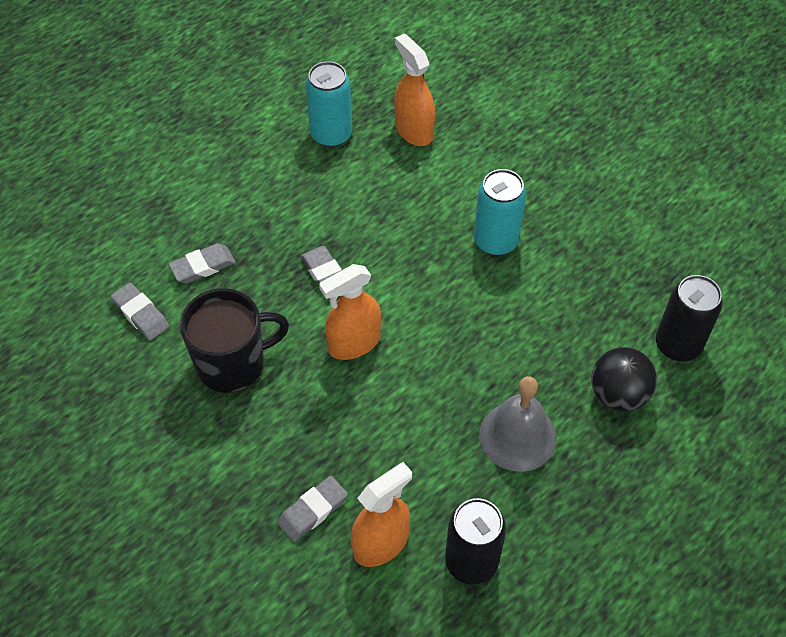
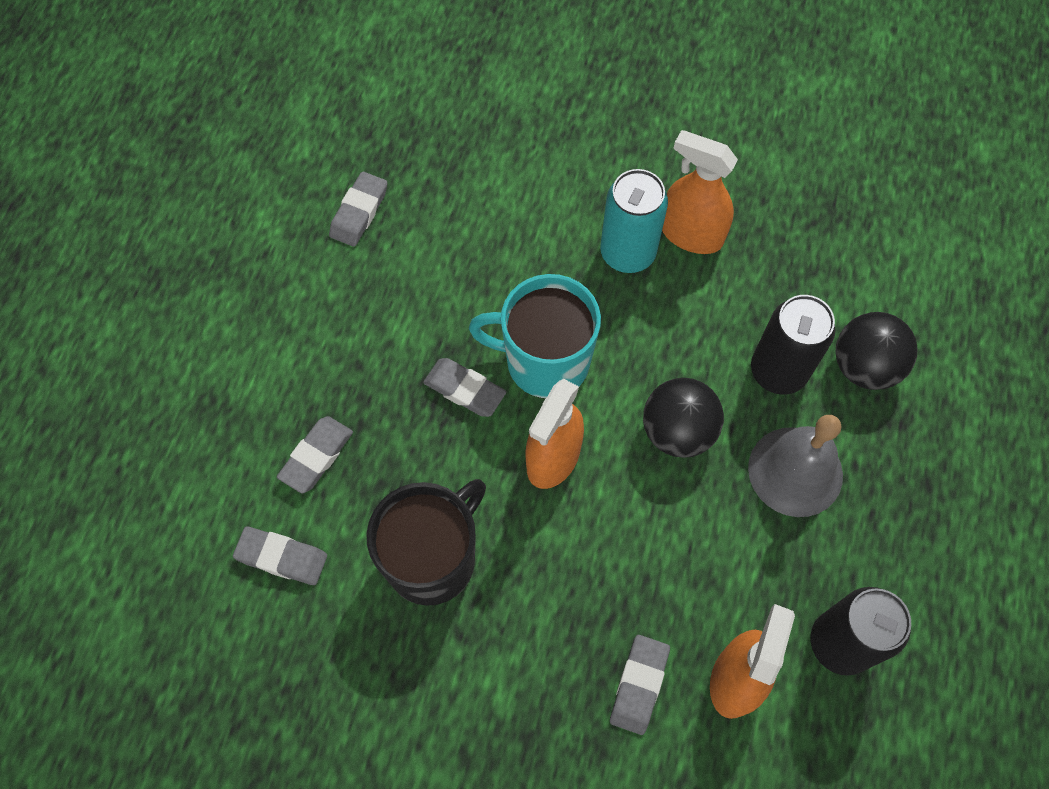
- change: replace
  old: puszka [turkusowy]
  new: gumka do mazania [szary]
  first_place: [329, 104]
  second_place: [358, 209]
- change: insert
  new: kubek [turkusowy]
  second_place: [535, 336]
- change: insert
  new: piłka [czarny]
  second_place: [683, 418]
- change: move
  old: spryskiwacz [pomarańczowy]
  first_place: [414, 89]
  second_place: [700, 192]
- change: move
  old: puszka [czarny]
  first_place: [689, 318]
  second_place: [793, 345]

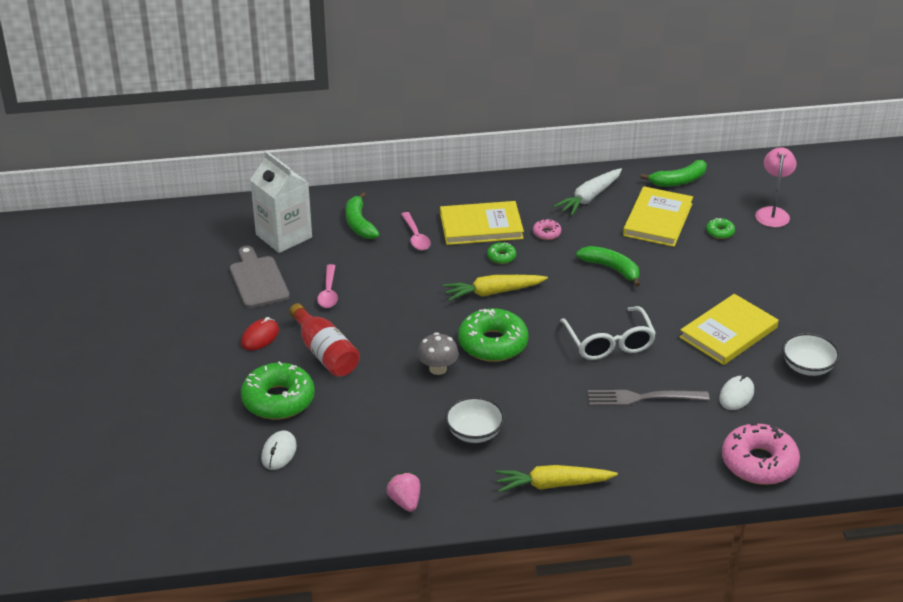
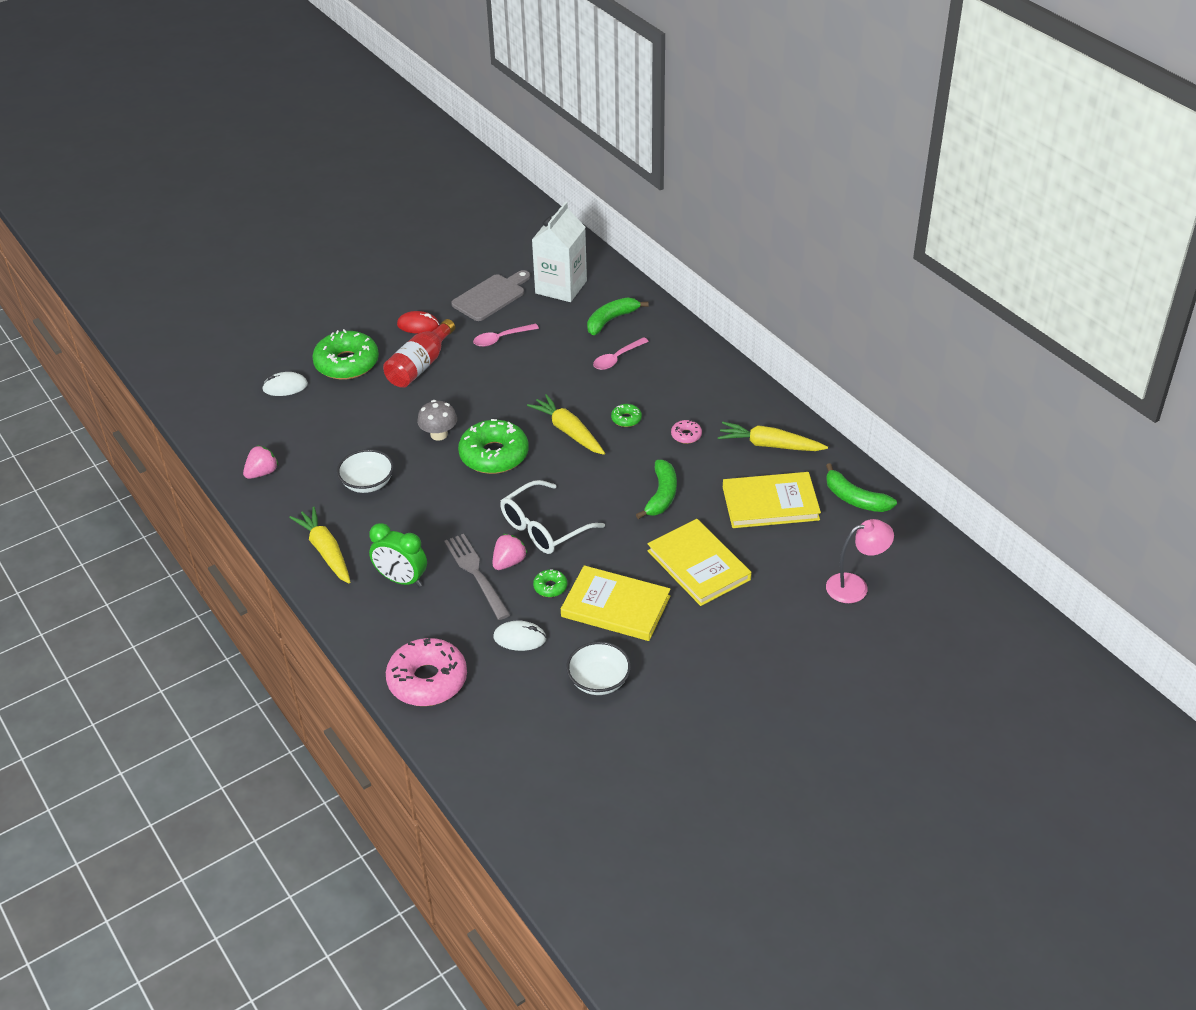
- change: insert
  new: budzik [zielony]
  second_place: [398, 555]
- change: insert
  new: truskawka [różowy]
  second_place: [510, 552]
- change: move
  old: donut [zielony]
  first_place: [720, 228]
  second_place: [550, 583]
- change: move
  old: książka [żółty]
  first_place: [482, 223]
  second_place: [699, 562]
- change: recolor
  old: marchewka [biały]
  new: marchewka [żółty]
  first_place: [587, 192]
  second_place: [773, 436]

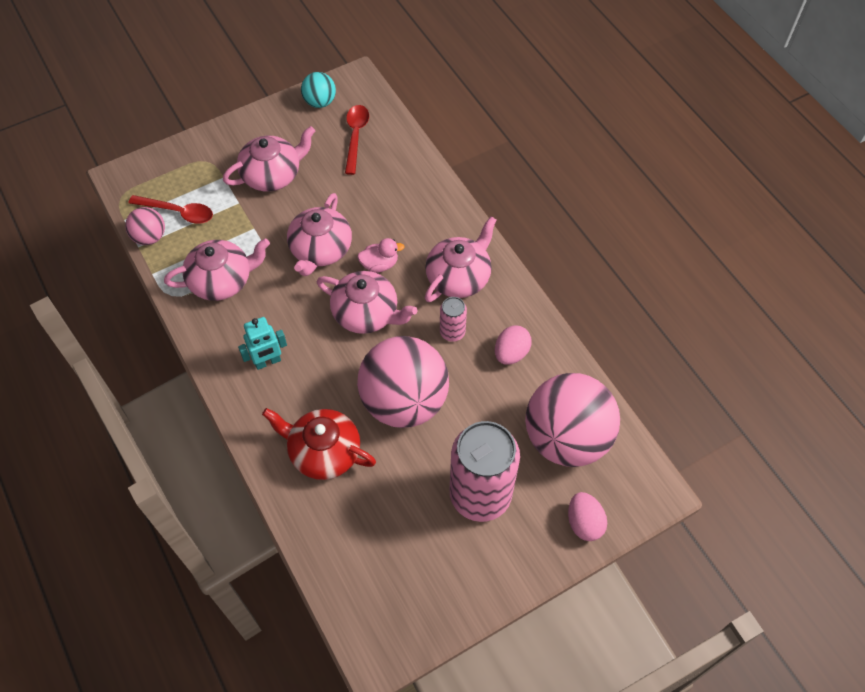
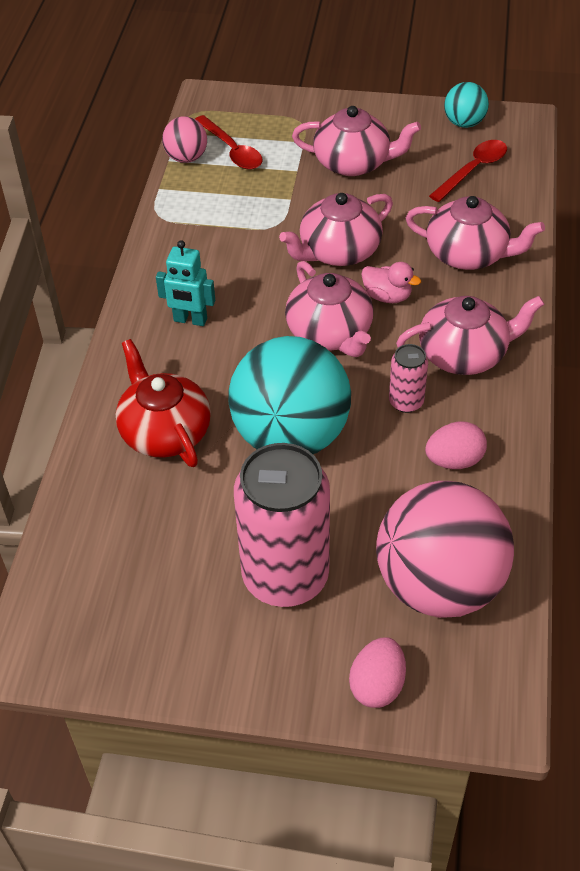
- change: recolor
  old: piłka [różowy]
  new: piłka [turkusowy]
  first_place: [403, 382]
  second_place: [290, 395]
- change: move
  old: imbryk [różowy]
  first_place: [217, 270]
  second_place: [475, 233]

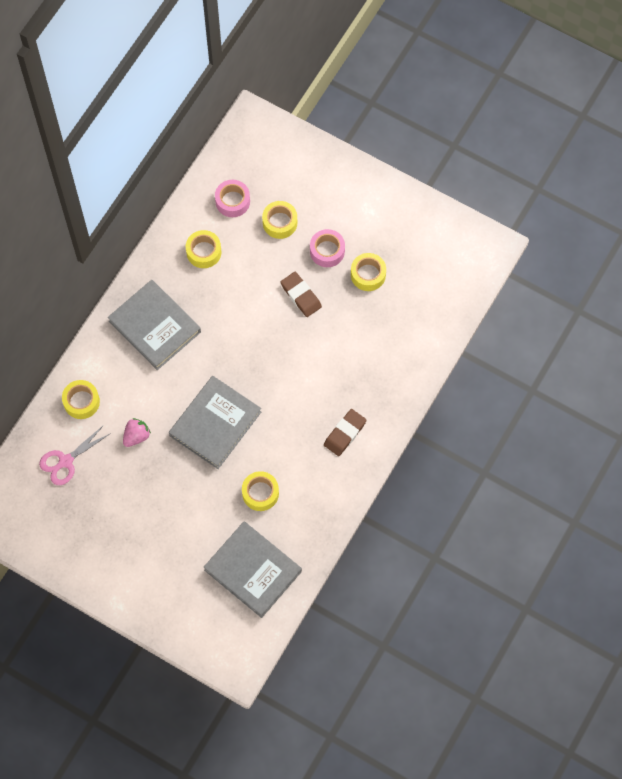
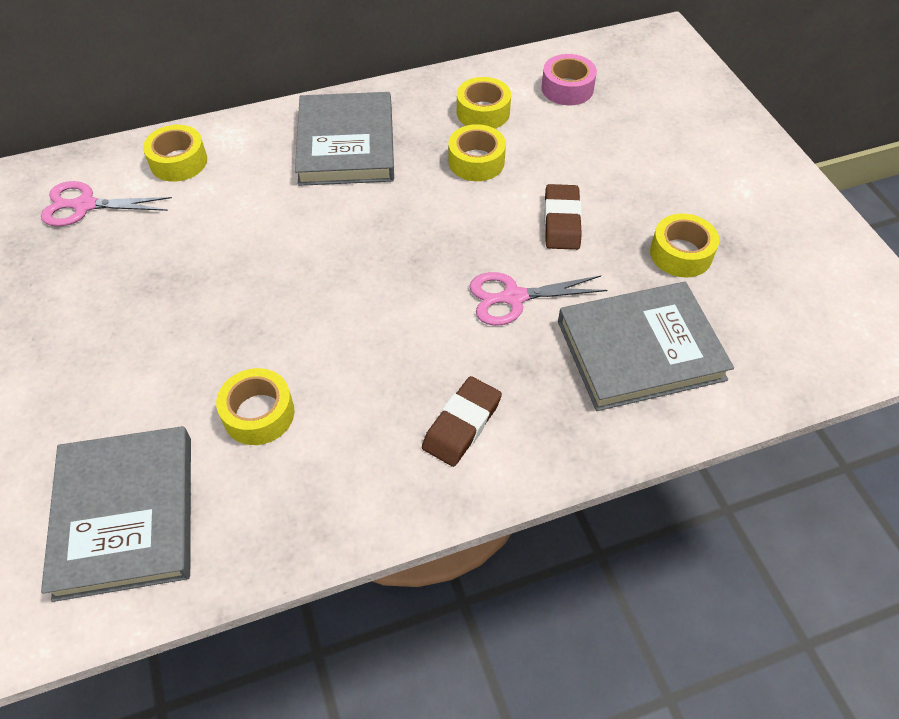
- change: rotate
  old: gumka do mazania [brązowy]
  first_place: [345, 432]
  second_place: [462, 421]
  degrees: -45
- change: move
  old: taśma klejąca [żółty]
  first_place: [279, 220]
  second_place: [477, 152]
- change: insert
  new: nożyczki [różowy]
  second_place: [538, 299]
- change: move
  old: książka [szary]
  first_place: [215, 422]
  second_place: [646, 346]
- change: delete
  old: truskawka [różowy]
  first_place: [137, 432]
- change: delete
  old: taśma klejąca [różowy]
  first_place: [327, 248]

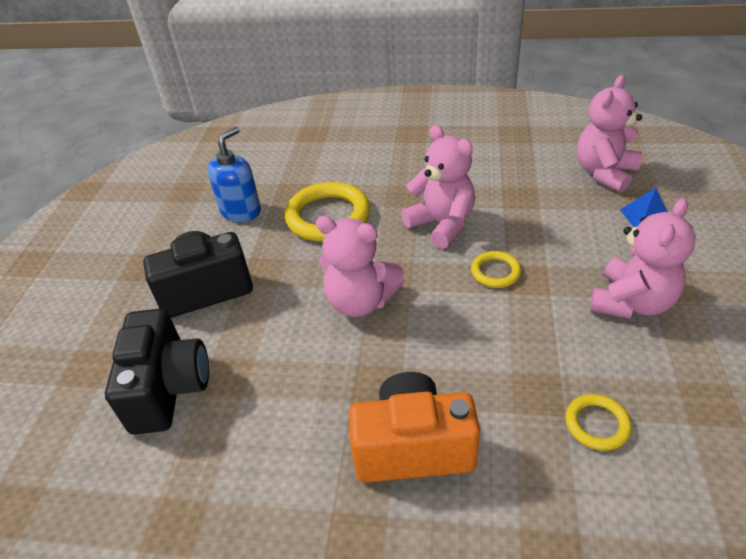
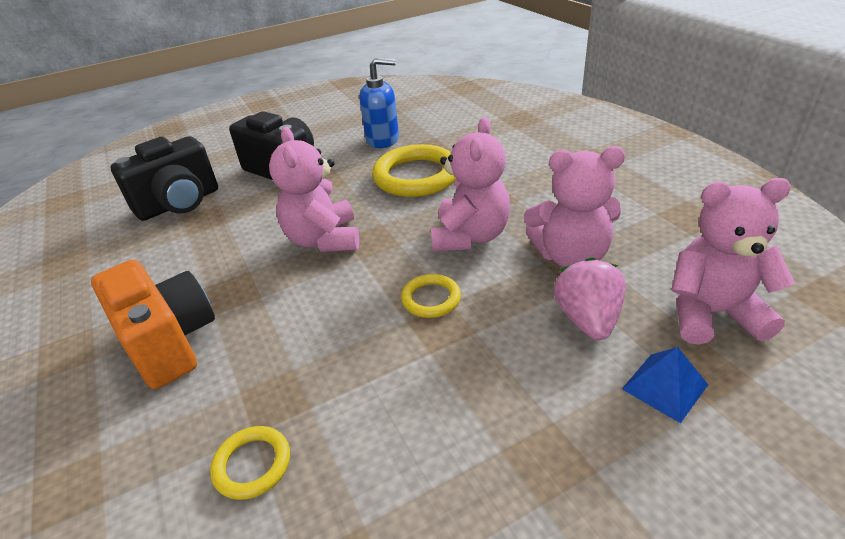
- change: move
  old: miś [różowy]
  first_place: [643, 258]
  second_place: [574, 206]
- change: insert
  new: truskawka [różowy]
  second_place: [590, 298]

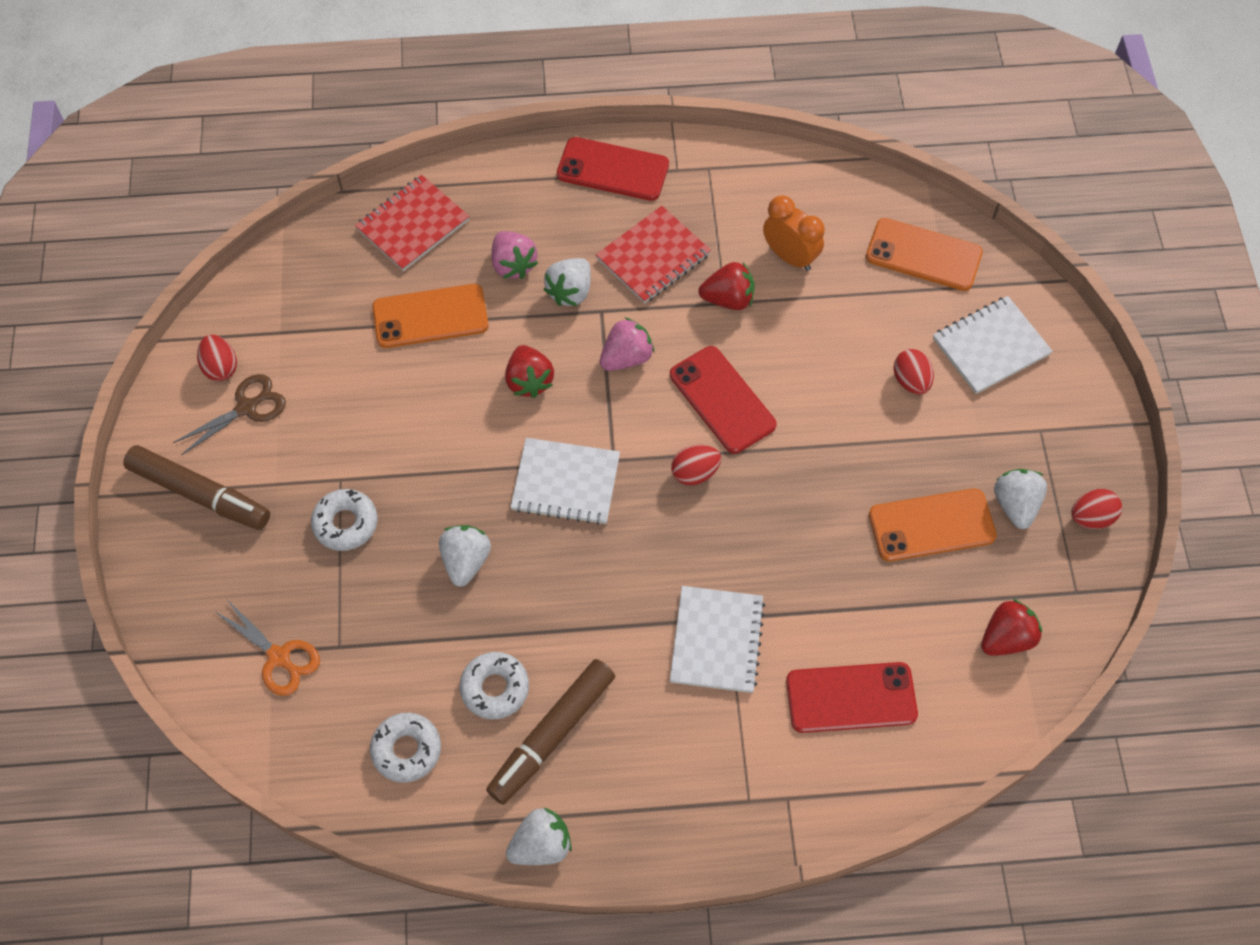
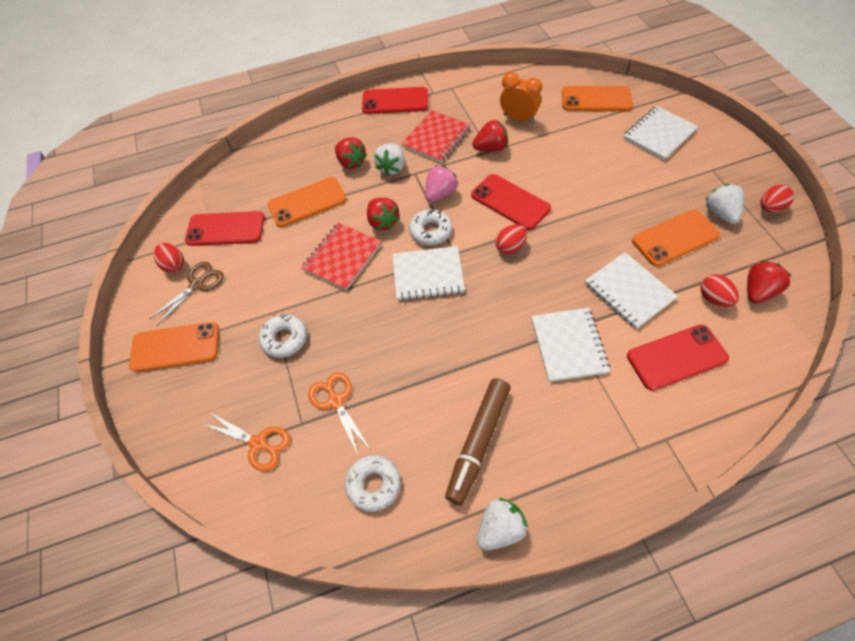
- change: replace
  old: flamaster [brązowy]
  new: telefon [pomarańczowy]
  first_place: [196, 487]
  second_place: [174, 347]
- change: insert
  new: telefon [czerwony]
  second_place: [225, 228]
- change: move
  old: zeszyt [czerwony]
  first_place: [412, 223]
  second_place: [341, 256]
- change: insert
  new: nożyczki [pomarańczowy]
  second_place: [339, 413]
- change: recolor
  old: truskawka [różowy]
  new: truskawka [czerwony]
  first_place: [514, 255]
  second_place: [351, 153]
- change: move
  old: donut [biały]
  first_place: [494, 686]
  second_place: [430, 227]
- change: insert
  new: zeszyt [biały]
  second_place: [631, 290]
- change: move
  old: jajko [czerwony]
  first_place: [914, 372]
  second_place: [720, 290]
- change: delete
  old: truskawka [biały]
  first_place: [465, 556]

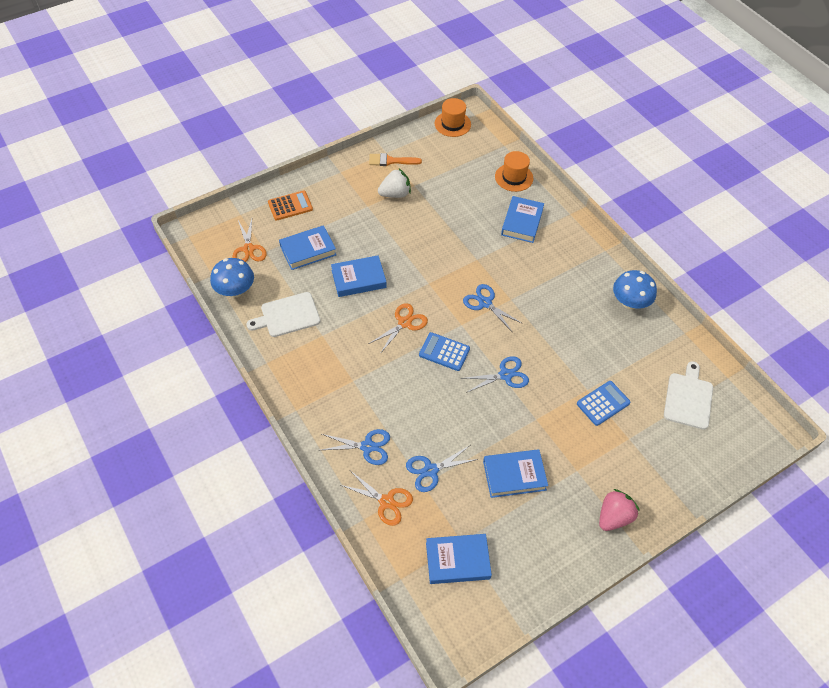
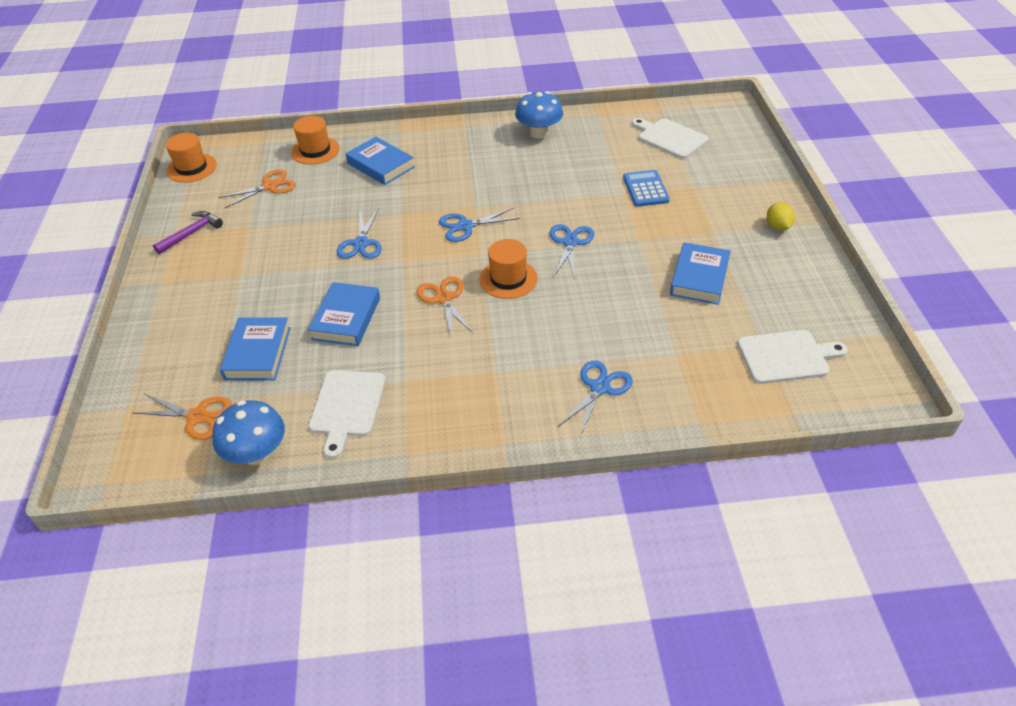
- change: replace
  old: pędzel [pomarańczowy]
  new: młotek [fioletowy]
  first_place: [395, 159]
  second_place: [188, 232]
- change: move
  old: nożyczki [pomarańczowy]
  first_place: [377, 498]
  second_place: [257, 188]
- change: move
  old: nożyczki [niebieski]
  first_place: [442, 468]
  second_place: [359, 233]
- change: replace
  old: kalkulator [niebieski]
  new: kapelusz [pomarańczowy]
  first_place: [444, 351]
  second_place: [508, 269]
- change: replace
  old: książka [niebieski]
  new: deska do krojenia [biały]
  first_place: [459, 559]
  second_place: [792, 357]
- change: replace
  old: truskawka [różowy]
  new: cytryna [żółty]
  first_place: [619, 510]
  second_place: [781, 216]
- change: delete
  old: kalkulator [pomarańczowy]
  first_place: [290, 205]
- change: delete
  old: truskawka [biały]
  first_place: [394, 183]

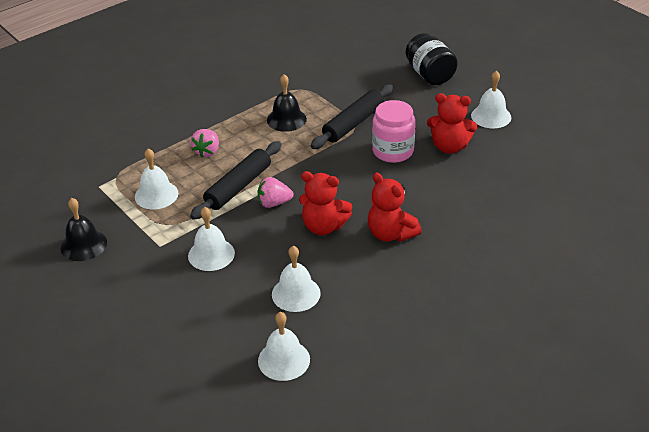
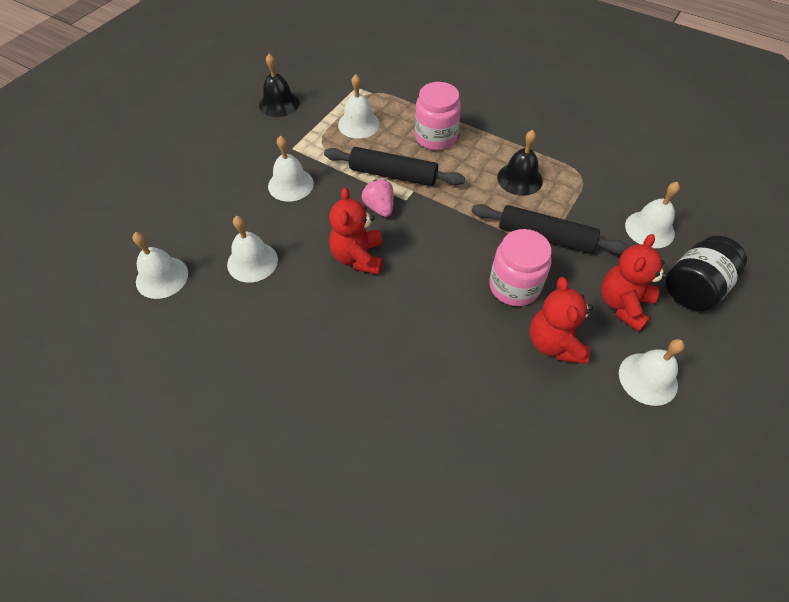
- change: replace
  old: truskawka [różowy]
  new: słoik [różowy]
  first_place: [205, 143]
  second_place: [438, 116]
- change: move
  old: miś [czerwony]
  first_place: [395, 207]
  second_place: [634, 283]
- change: insert
  new: dzwonek [biały]
  second_place: [652, 215]

